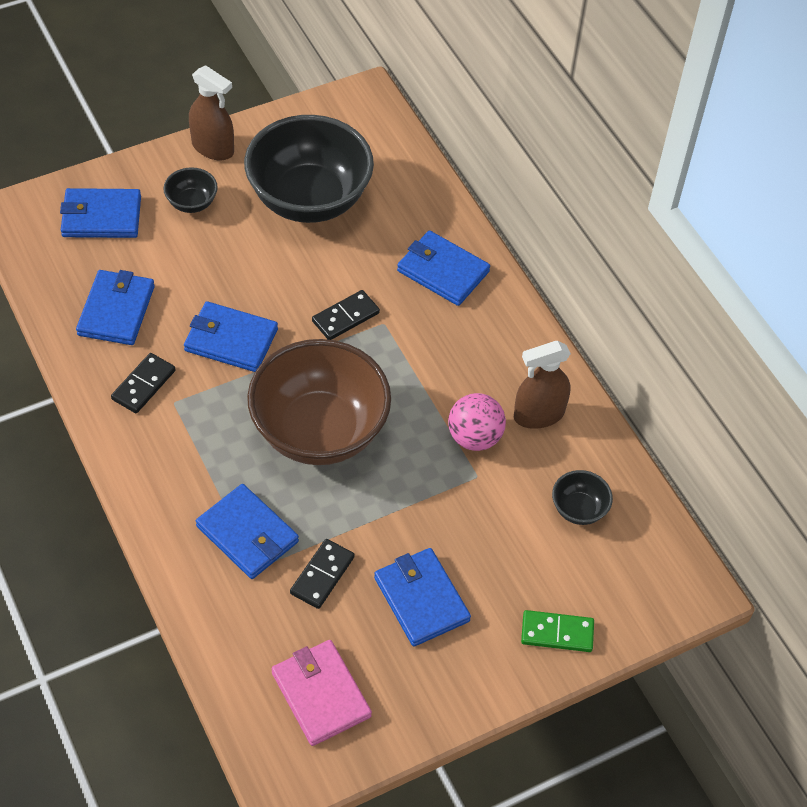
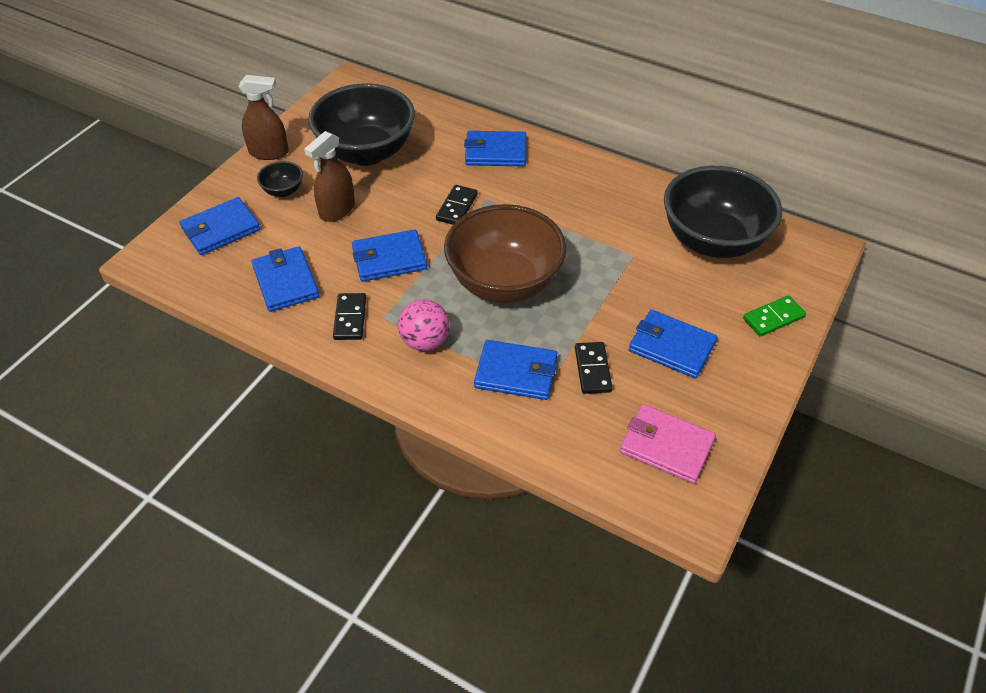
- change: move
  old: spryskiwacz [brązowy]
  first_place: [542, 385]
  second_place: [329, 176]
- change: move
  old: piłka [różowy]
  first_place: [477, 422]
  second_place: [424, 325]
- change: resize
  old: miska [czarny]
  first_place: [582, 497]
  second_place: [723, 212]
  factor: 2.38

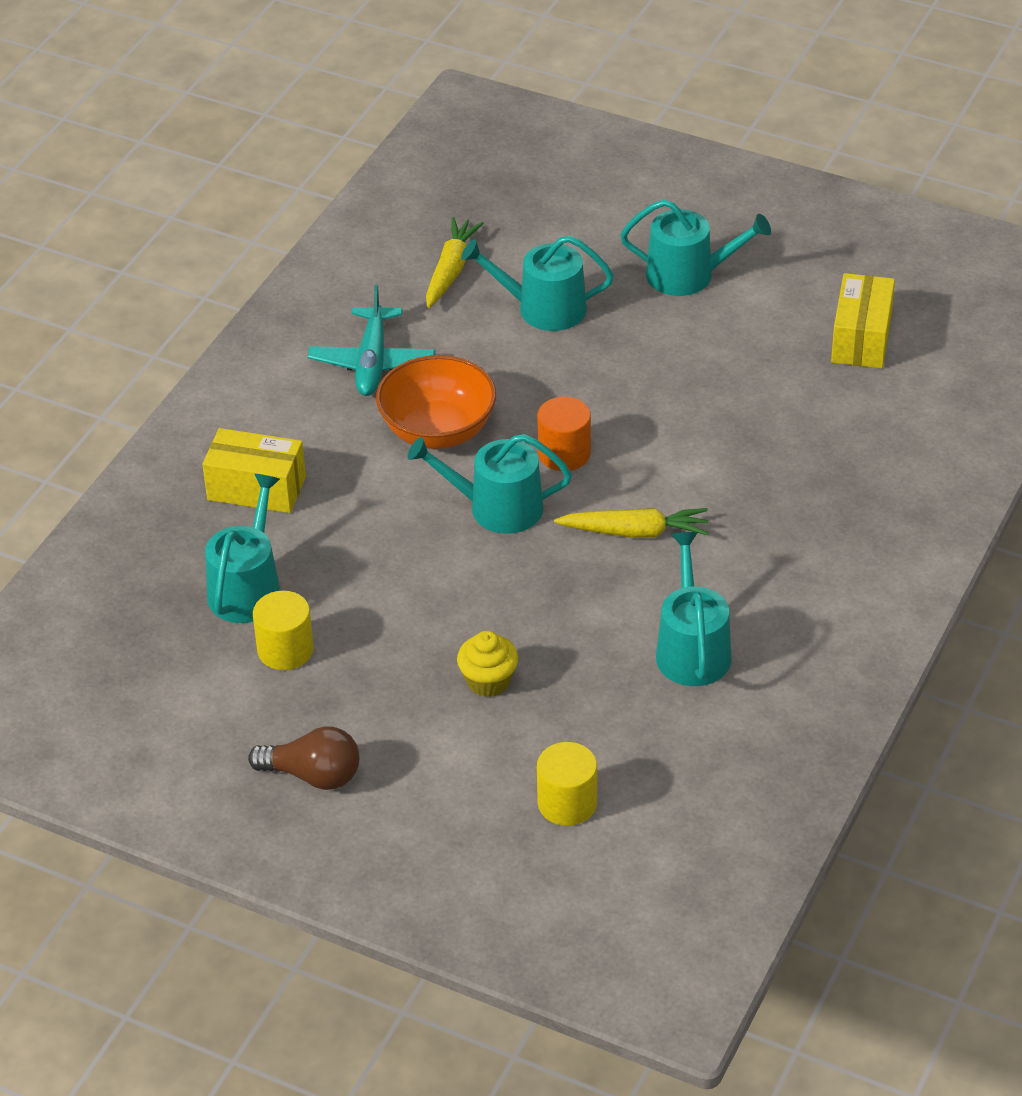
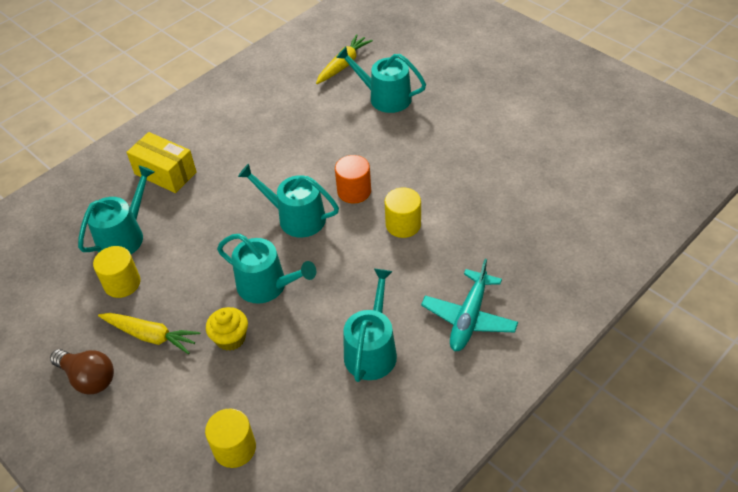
- change: move
  old: marchewka [żółty]
  first_place: [631, 523]
  second_place: [149, 333]
- change: move
  old: konewka [turkusowy]
  first_place: [695, 247]
  second_place: [266, 269]
- change: insert
  new: walec [żółty]
  second_place: [402, 212]
- change: move
  old: samolot [turkusowy]
  first_place: [371, 340]
  second_place: [469, 305]
- change: delete
  old: miska [pomarańczowy]
  first_place: [436, 402]
- change: delete
  old: pudełko [żółty]
  first_place: [863, 320]

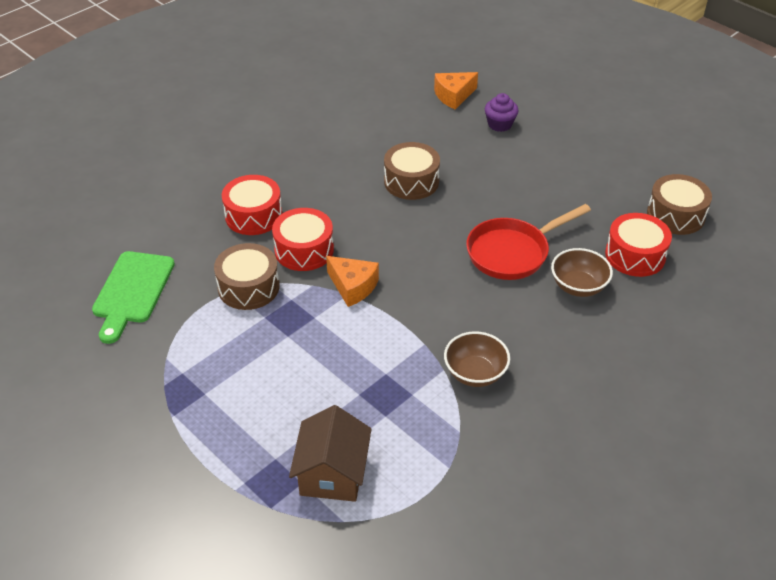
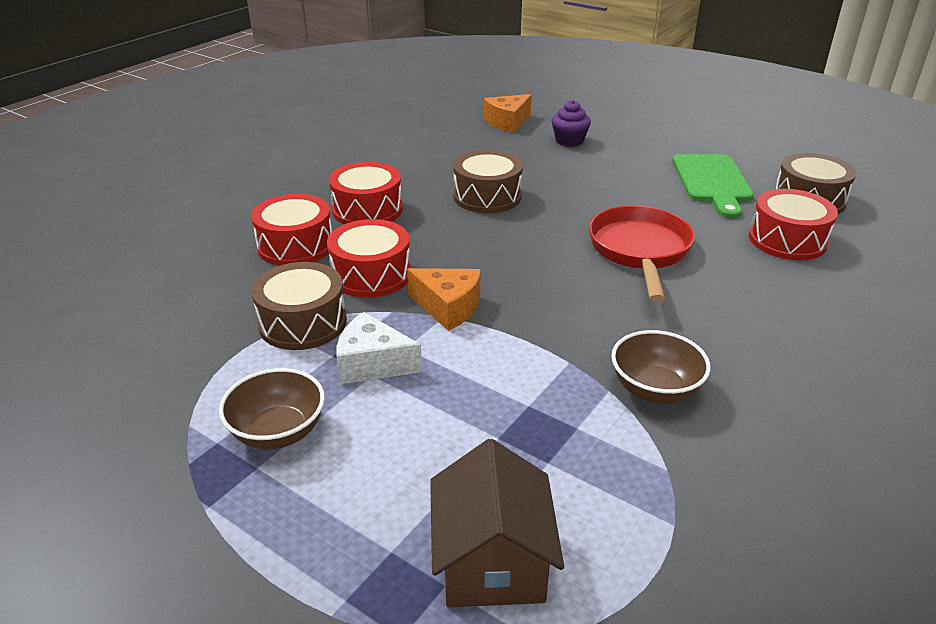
- change: move
  old: miska [brązowy]
  first_place: [582, 272]
  second_place: [272, 408]
- change: insert
  new: bęben [czerwony]
  second_place: [365, 193]
- change: insert
  new: ser [biały]
  second_place: [379, 348]
- change: rotate
  old: patelnia [czerwony]
  first_place: [528, 242]
  second_place: [642, 254]
  degrees: 135
- change: move
  old: deska do krojenia [zielony]
  first_place: [133, 297]
  second_place: [713, 186]

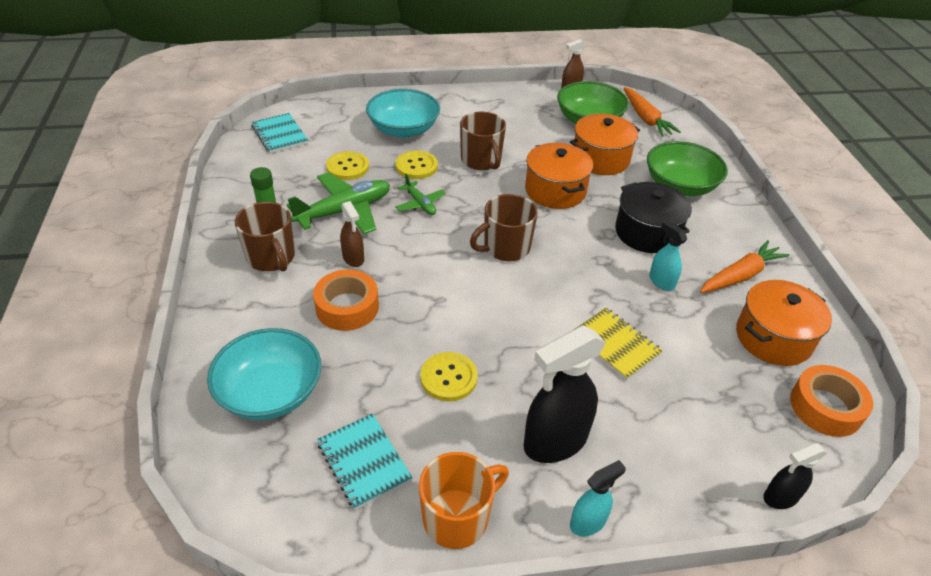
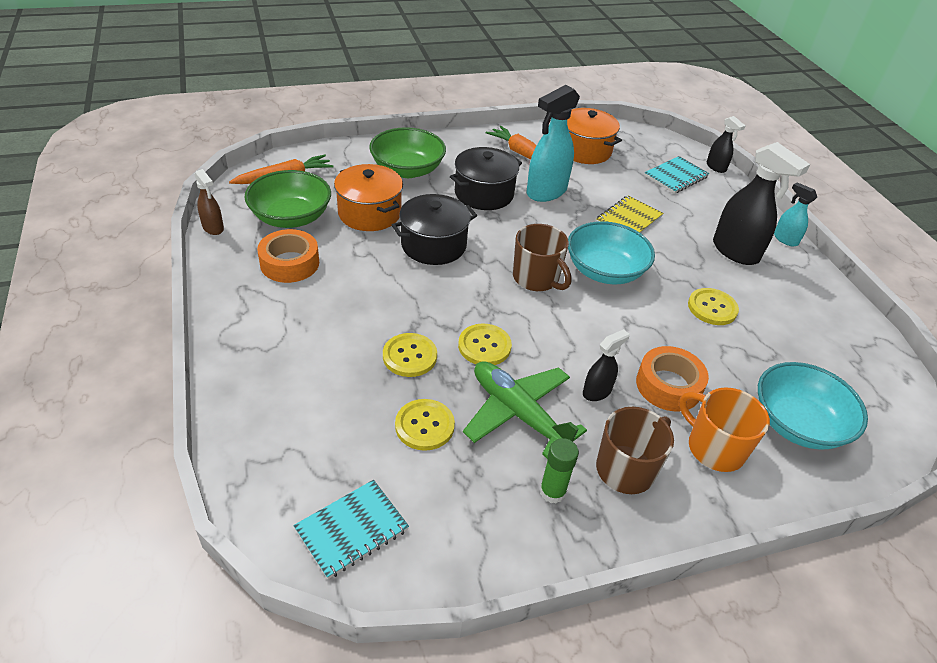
- change: move
  old: taśma klejąca [pomarańczowy]
  first_place: [831, 401]
  second_place: [288, 256]
- change: recolor
  old: garnek [pomarańczowy]
  new: garnek [czarny]
  first_place: [559, 176]
  second_place: [434, 229]
- change: replace
  old: samolot [zielony]
  new: guzik [żółty]
  first_place: [420, 194]
  second_place: [485, 344]
- change: resize
  old: spryskiwacz [turkusowy]
  first_place: [668, 255]
  second_place: [553, 143]
  factor: 1.89
- change: move
  old: miska [turkusowy]
  first_place: [403, 113]
  second_place: [611, 252]
- change: recolor
  old: spryskiwacz [brązowy]
  new: spryskiwacz [czarny]
  first_place: [352, 234]
  second_place: [606, 365]
- change: move
  old: zeszyt [turkusowy]
  first_place: [365, 462]
  second_place: [676, 175]
- change: move
  old: kubek [pomarańczowy]
  first_place: [464, 500]
  second_place: [724, 429]
- change: delete
  old: kubek [brązowy]
  first_place: [483, 141]

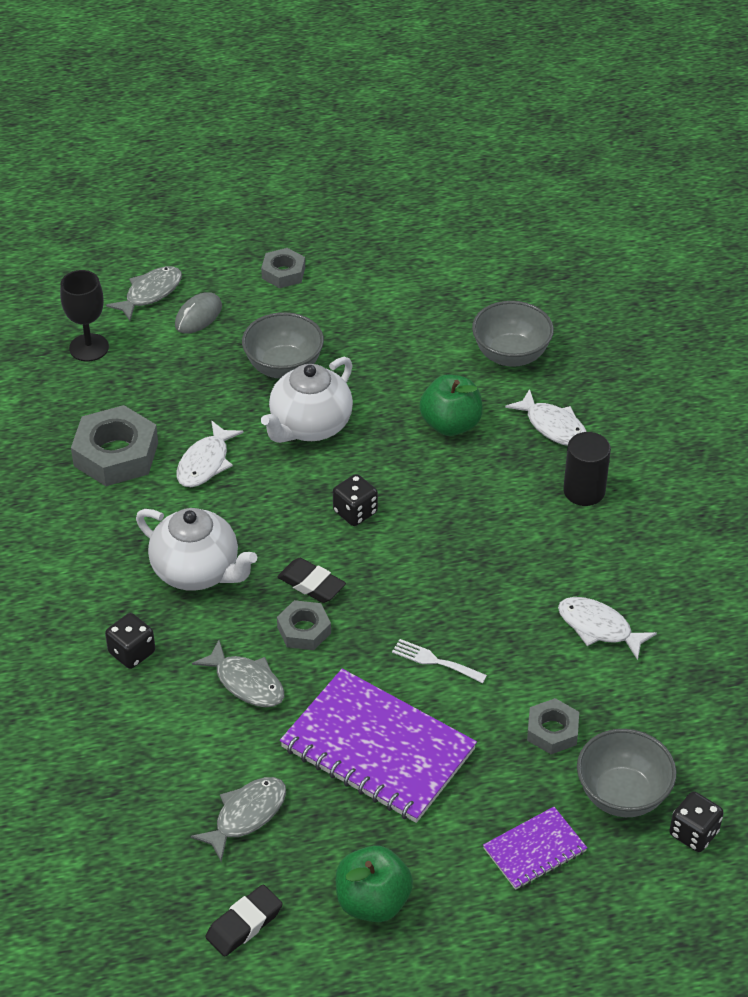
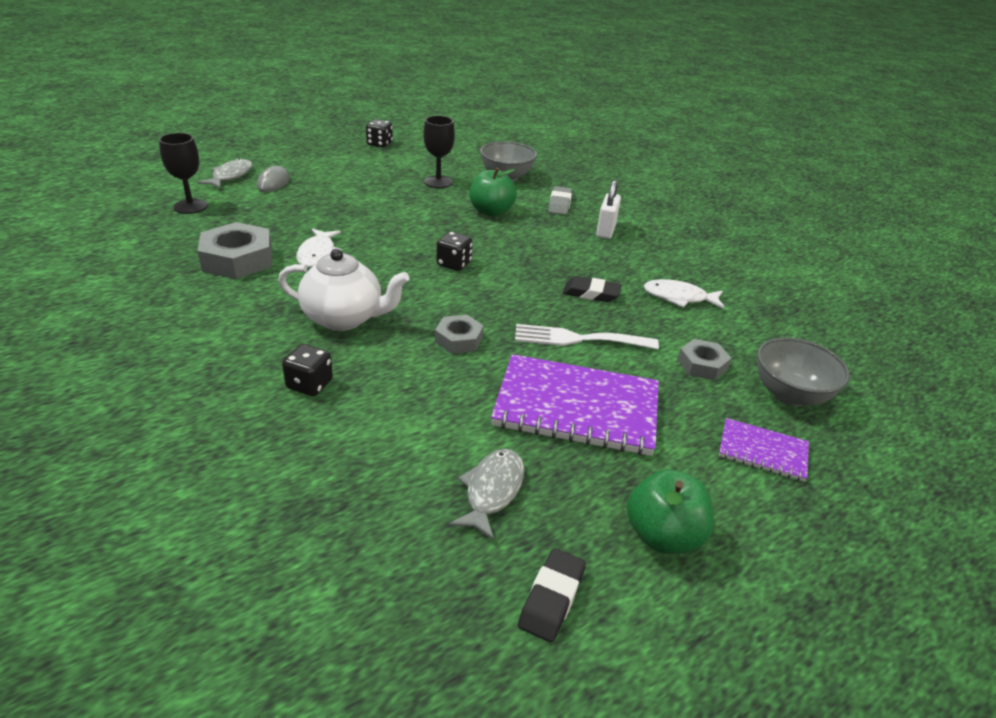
- change: move
  old: kostka do gry [czarny]
  first_place: [696, 822]
  second_place: [379, 133]
- change: insert
  new: kielich [czarny]
  second_place: [439, 152]
- change: resize
  old: widelec [biały]
  first_place: [439, 661]
  second_place: [587, 336]
  factor: 1.67
- change: replace
  old: ryba [biały]
  new: gumka do mazania [szary]
  first_place: [546, 417]
  second_place: [560, 200]
- change: move
  old: gumka do mazania [czarny]
  first_place: [312, 580]
  second_place: [592, 289]
- change: replace
  old: walec [czarny]
  new: kłódka [biały]
  first_place: [587, 469]
  second_place: [608, 209]
- change: rotate
  old: zeszyt [fioletowy]
  first_place: [535, 848]
  second_place: [764, 450]
  degrees: 75
- change: delete
  old: ryba [szary]
  first_place: [238, 673]
- change: delete
  old: miska [szary]
  first_place: [283, 345]
- change: delete
  old: nakrętka [szary]
  first_place: [283, 268]
- change: delete
  old: imbryk [biały]
  first_place: [307, 400]

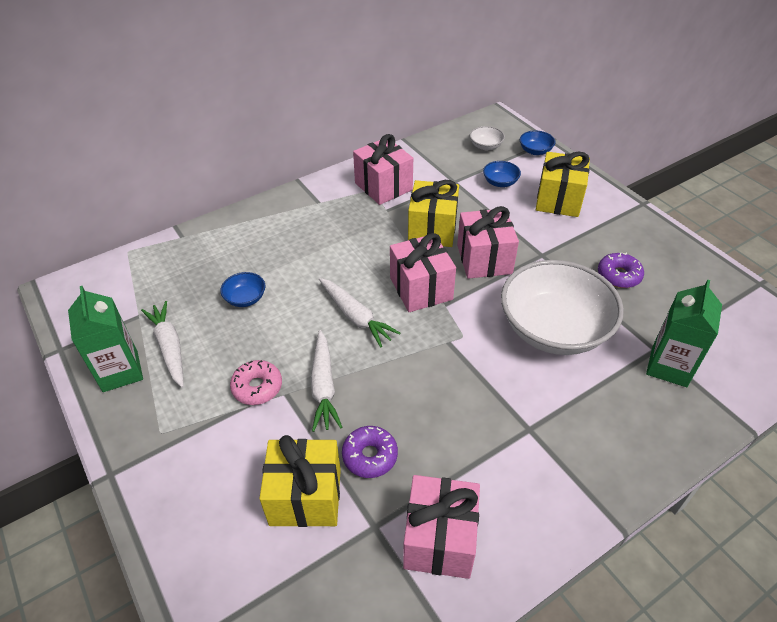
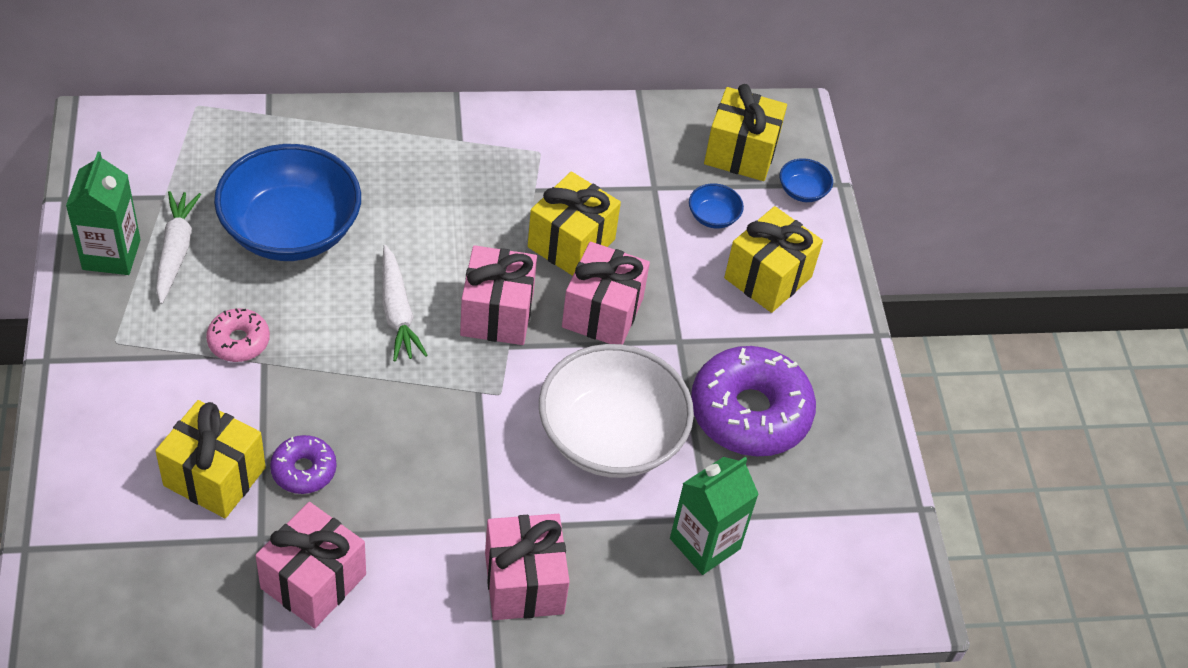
- change: resize
  old: miska [niebieski]
  first_place: [242, 289]
  second_place: [287, 202]
  factor: 2.49
- change: move
  old: prezent [różowy]
  first_place: [383, 169]
  second_place: [527, 567]
- change: resize
  old: donut [fioletowy]
  first_place: [621, 270]
  second_place: [753, 401]
  factor: 2.01
- change: replace
  old: miska [biały]
  new: prezent [żółty]
  first_place: [487, 138]
  second_place: [745, 132]
- change: delete
  old: marchewka [biały]
  first_place: [326, 381]

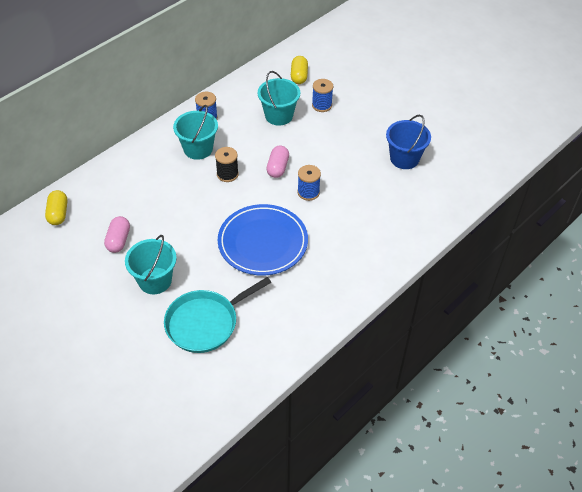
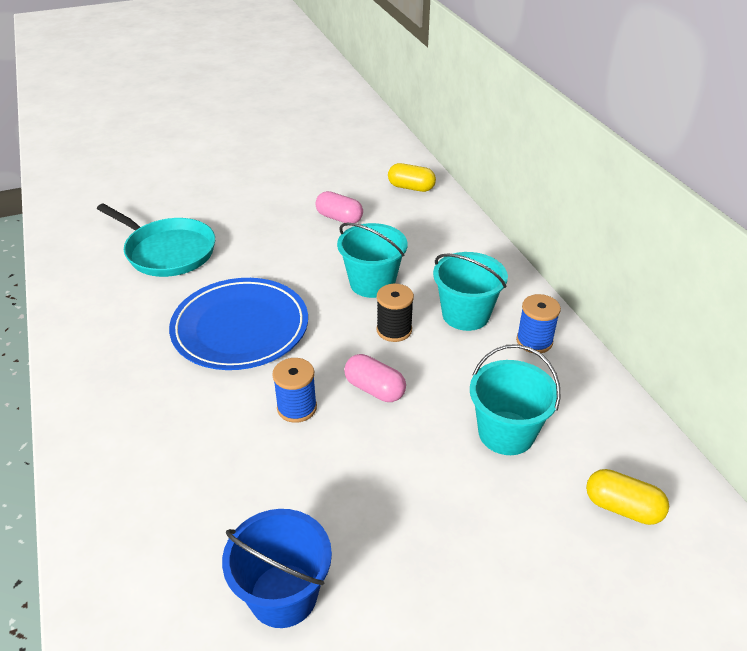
- change: rotate
  old: patelnia [turkusowy]
  first_place: [217, 315]
  second_place: [156, 240]
  degrees: 135
- change: move
  old: wiadro [turkusowy]
  first_place: [151, 264]
  second_place: [372, 260]
- change: delete
  old: szpulka [niebieski]
  first_place: [322, 95]

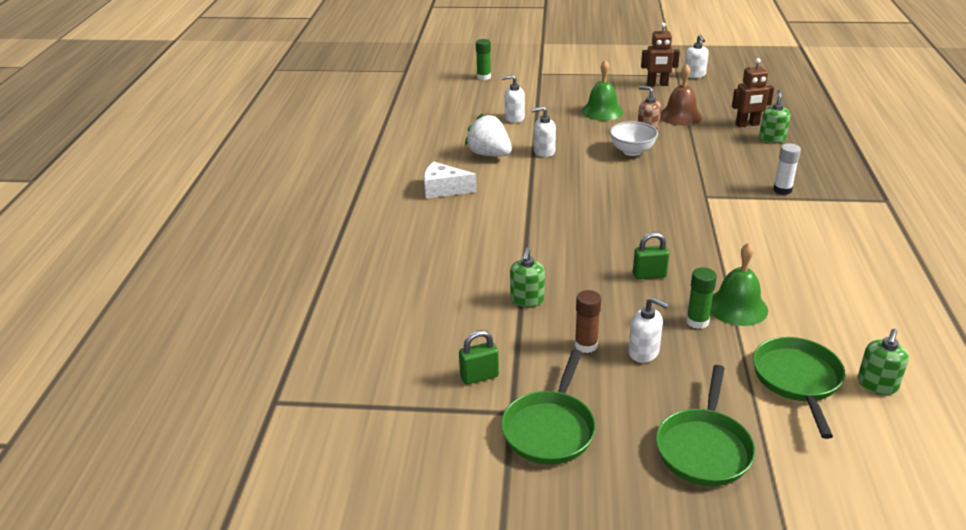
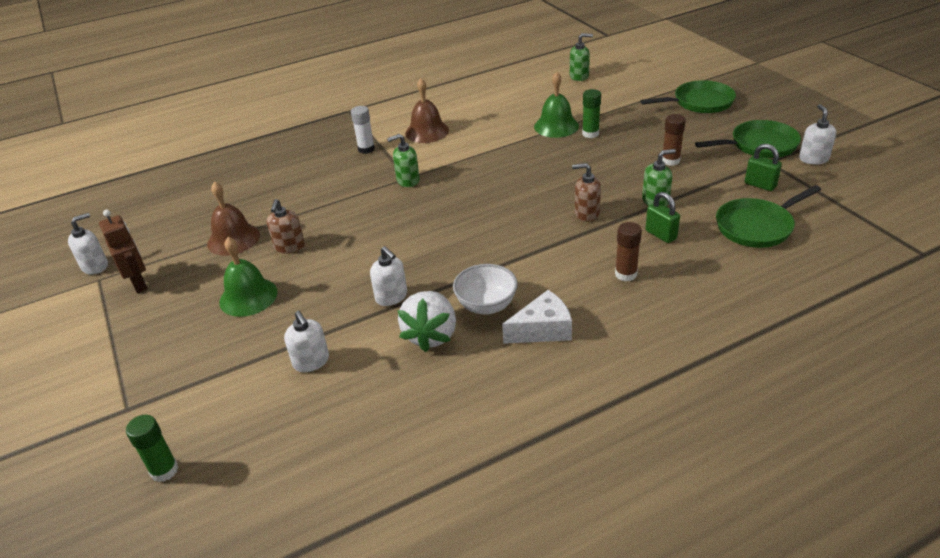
- change: move
  old: dozownik mydła [zielony]
  first_place: [775, 116]
  second_place: [403, 160]
- change: insert
  new: dzwonek [brązowy]
  second_place: [427, 110]
- change: move
  old: miska [biały]
  first_place: [634, 138]
  second_place: [485, 289]
- change: rotate
  old: ser [biały]
  first_place: [450, 180]
  second_place: [537, 317]
  degrees: -90
- change: insert
  new: dozownik mydła [brązowy]
  second_place: [586, 192]
- change: insert
  new: klej w sztyfcie [brązowy]
  second_place: [628, 252]
- change: move
  old: kłódka [zielony]
  first_place: [651, 255]
  second_place: [662, 217]
- change: move
  old: patelnia [zielony]
  first_place: [799, 388]
  second_place: [768, 216]
- change: move
  old: dozownik mydła [biały]
  first_place: [648, 330]
  second_place: [817, 134]
- change: delete
  old: robot [brązowy]
  first_place: [753, 92]

